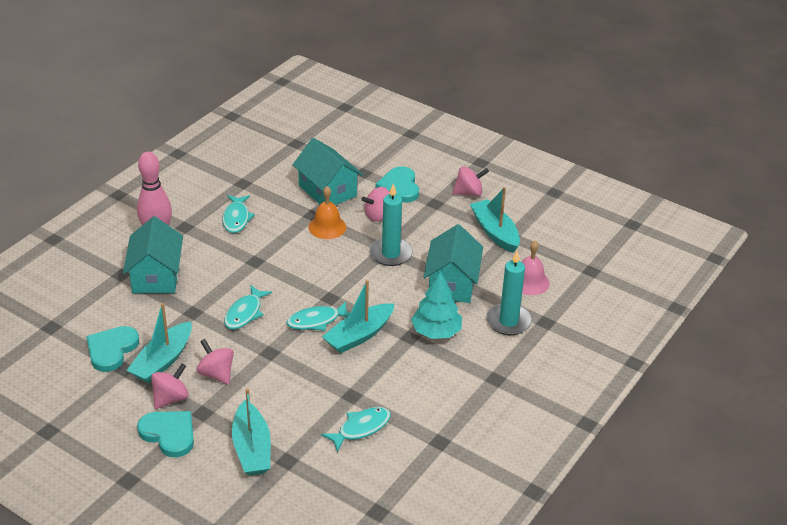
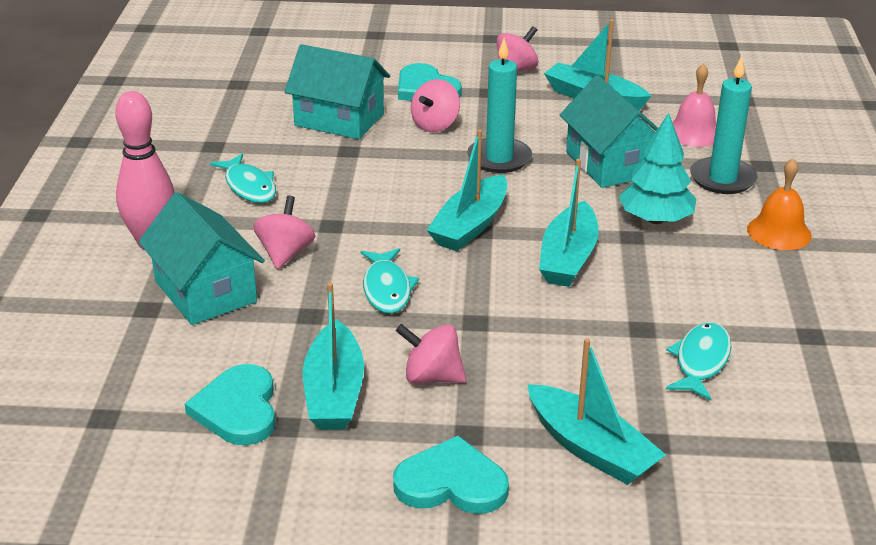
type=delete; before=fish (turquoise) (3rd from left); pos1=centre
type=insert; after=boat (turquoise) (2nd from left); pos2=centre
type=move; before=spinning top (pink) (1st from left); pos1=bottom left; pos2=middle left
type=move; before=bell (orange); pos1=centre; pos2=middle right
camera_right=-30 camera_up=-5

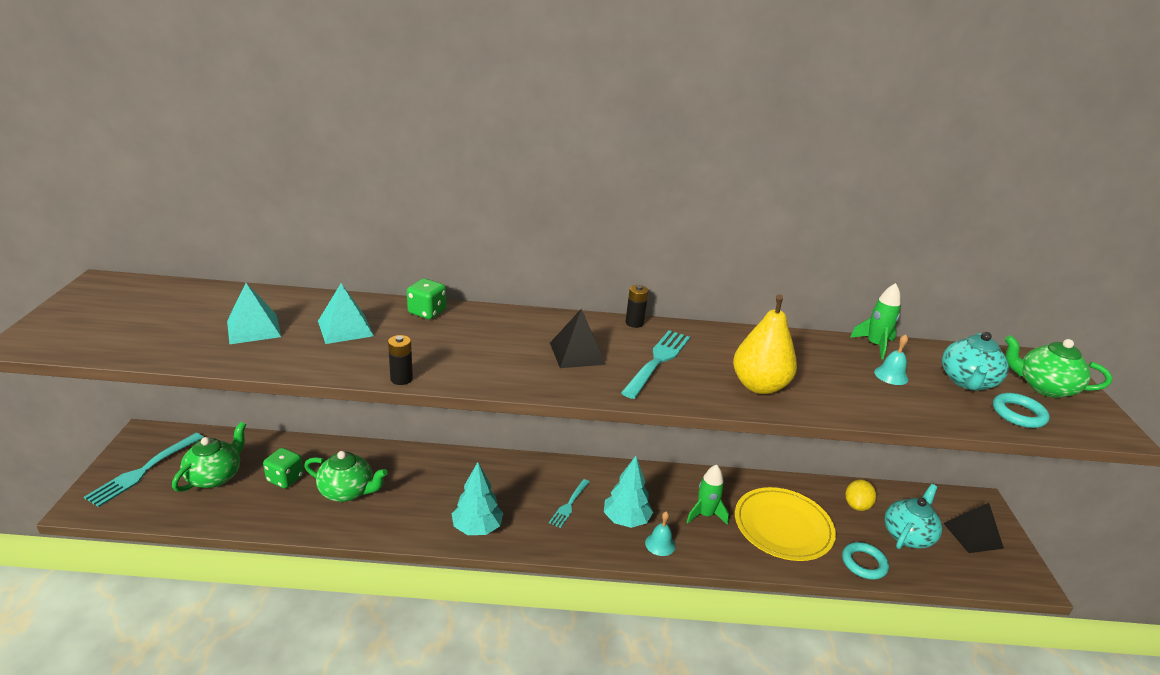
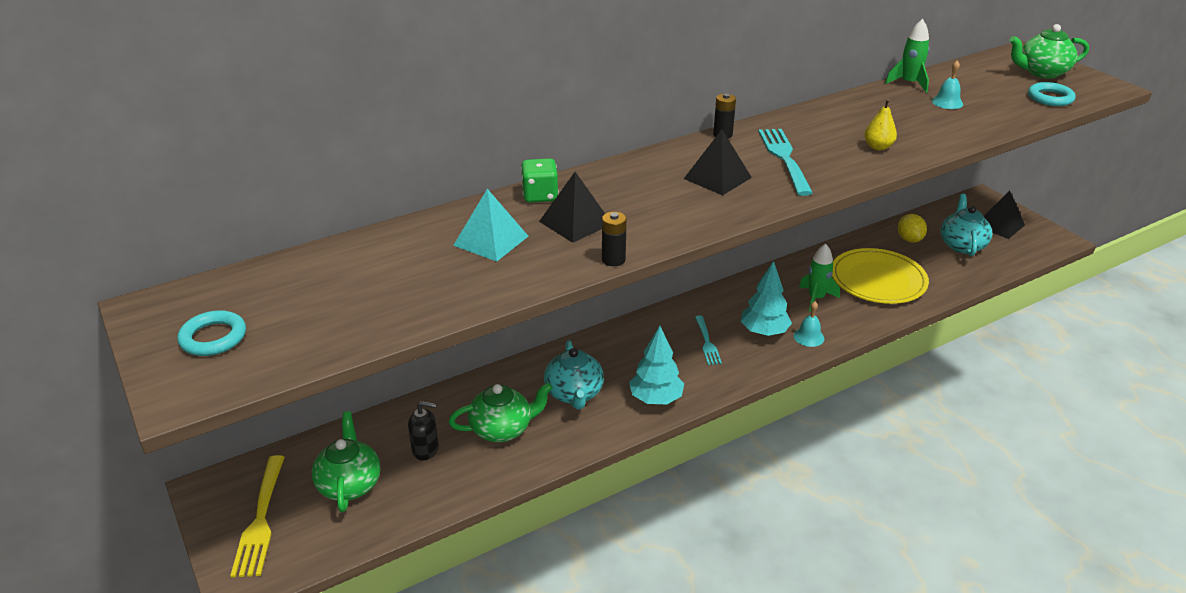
type=delete; before=pyramid (turquoise) (1st from left); pos1=middle left
type=insert; after=pyramid (black) (1st from left); pos2=centre
type=move; before=ring (turquoise) (1st from left); pos1=bottom right; pos2=middle left
type=move; before=teapot (turquoise) (2nd from left in the first image); after=teapot (turquoise) (1st from left); pos1=middle right; pos2=centre
type=replace; before=dice (green) (1st from left); after=soap dispenser (black); pos1=bottom left; pos2=bottom centre
type=recolor; before=fork (turquoise) (1st from left); after=fork (yellow); pos1=bottom left; pos2=bottom left
type=resize; before=pear (yellow); pos1=centre; pos2=top right; scale=0.53
camera_right=-30 camera_up=5

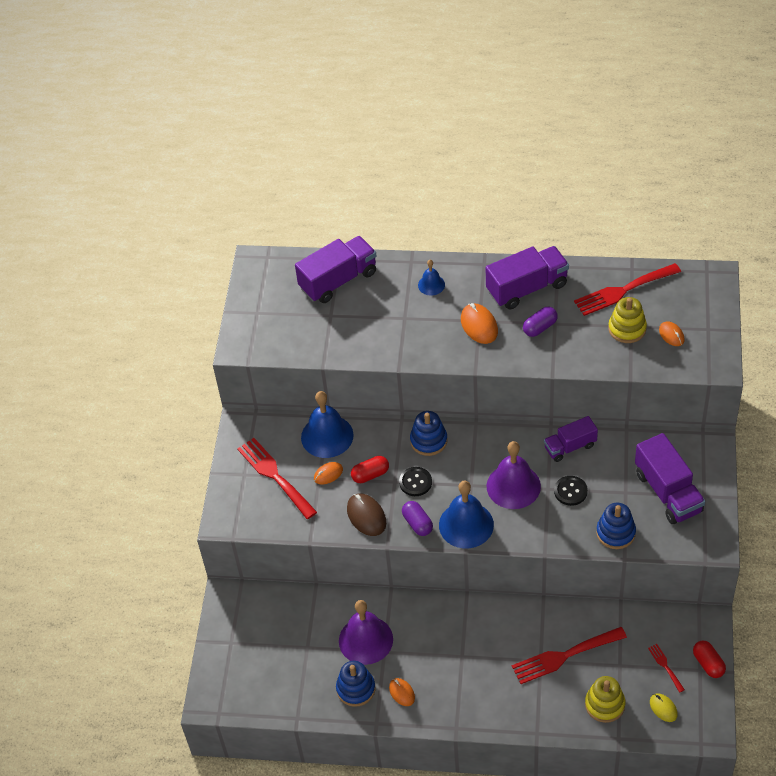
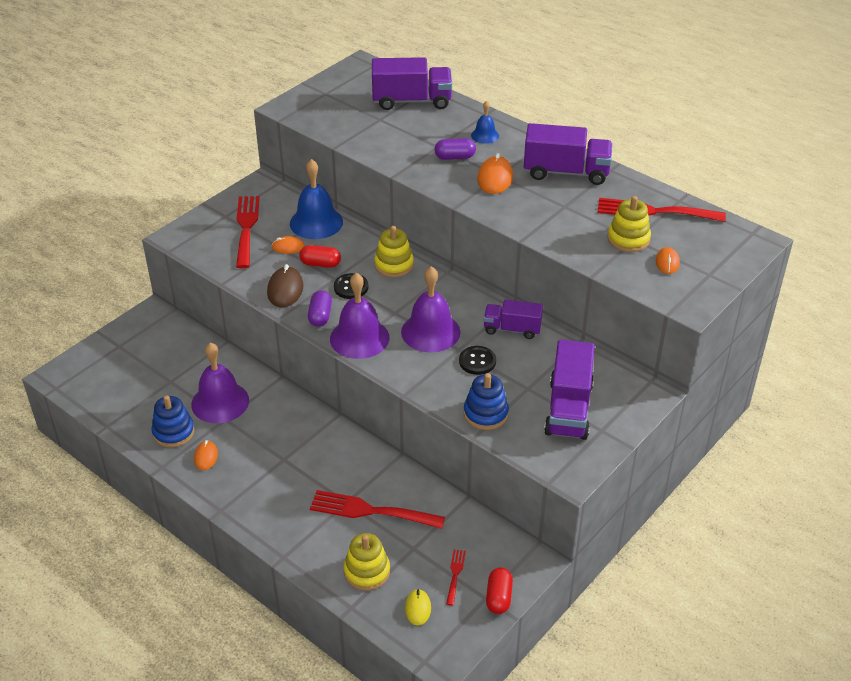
type=move; before=capsule (purple) (2nd from left); pos1=middle right; pos2=top centre
type=recolor; before=stacking toy (blue) (2nd from left); after=stacking toy (yellow) (2nd from left); pos1=centre; pos2=centre
type=recolor; before=bell (blue) (3rd from left); after=bell (purple) (2nd from left); pos1=centre; pos2=centre
camera_right=30 camera_up=-10

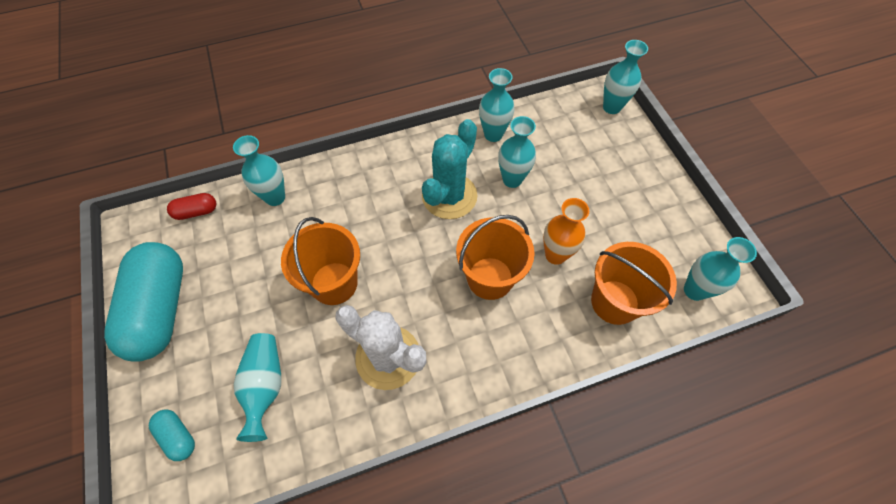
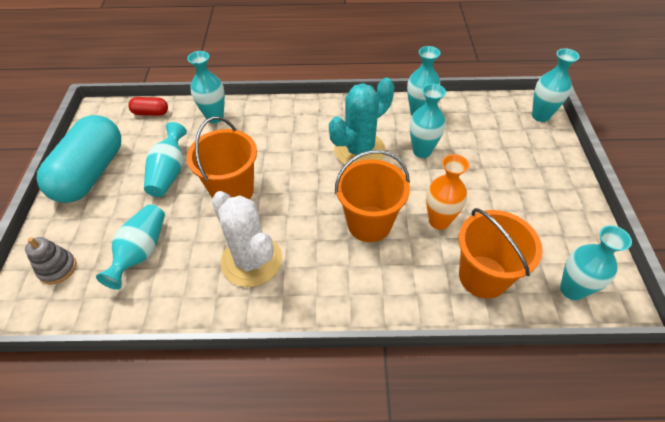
type=insert; after=vase (turquoise) (2nd from left); pos2=middle left
type=replace; before=capsule (turquoise) (2nd from left); after=stacking toy (grey); pos1=bottom left; pos2=middle left
camera_right=20 camera_up=-10

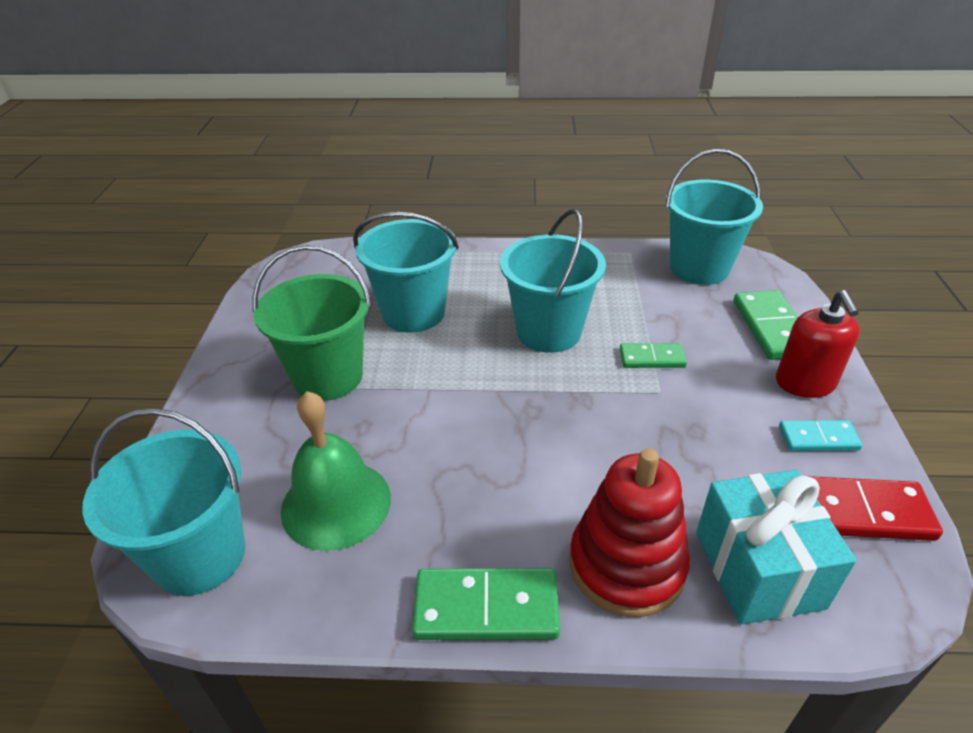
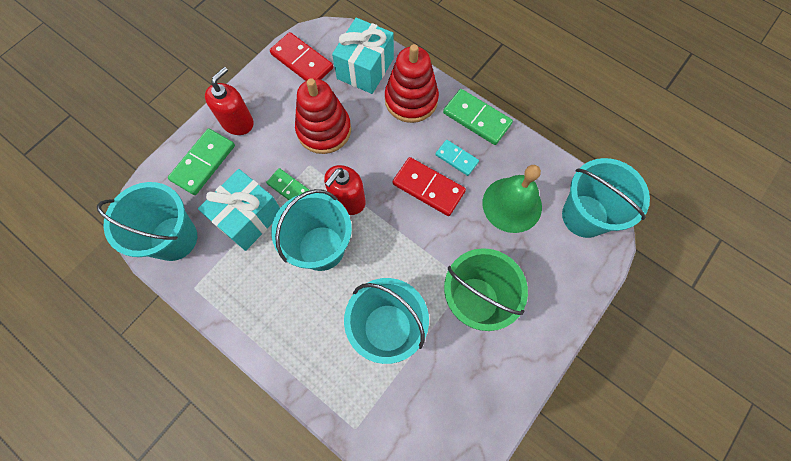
type=insert; after=gift (turquoise) (1st from left); pos2=middle left
type=insert; after=stacking toy (red) (1st from left); pos2=top centre
type=insert; after=soap dispenser (red) (2nd from left); pos2=centre
type=insert; after=domino (red) (2nd from left); pos2=centre
type=move; before=domino (turquoise); pos1=middle right; pos2=centre
camera_right=-145 camera_up=30

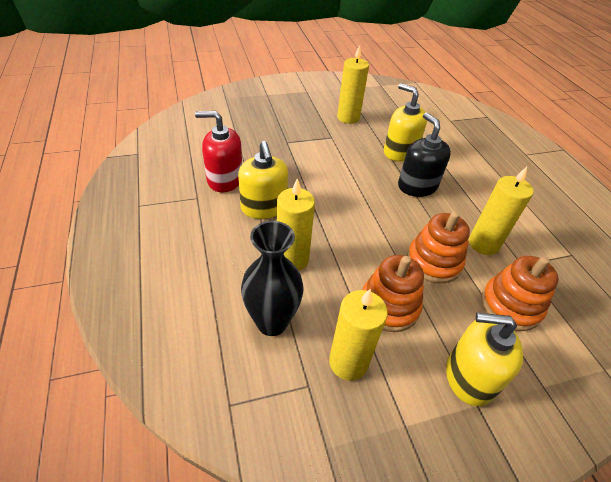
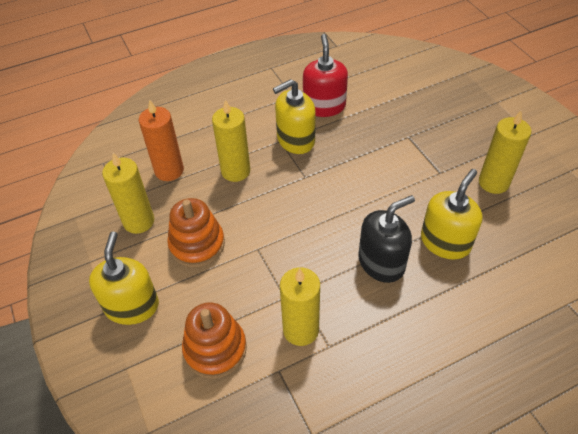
type=delete; before=stacking toy (orange) (2nd from left); pos1=middle right
type=replace; before=vase (black); after=candle (orange); pos1=centre; pos2=top left
camera_right=85 camera_up=5

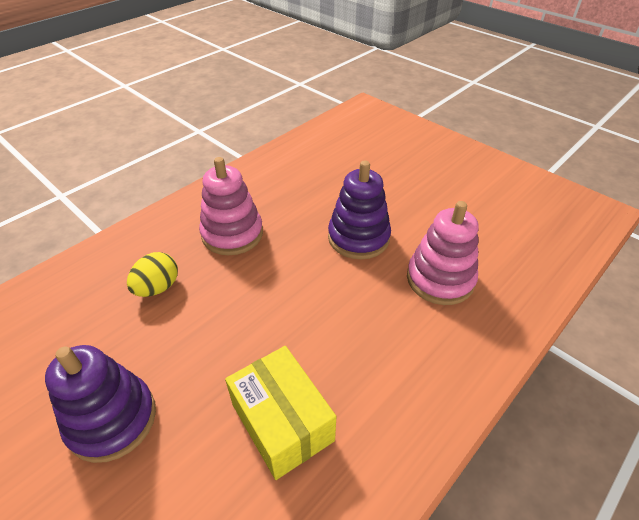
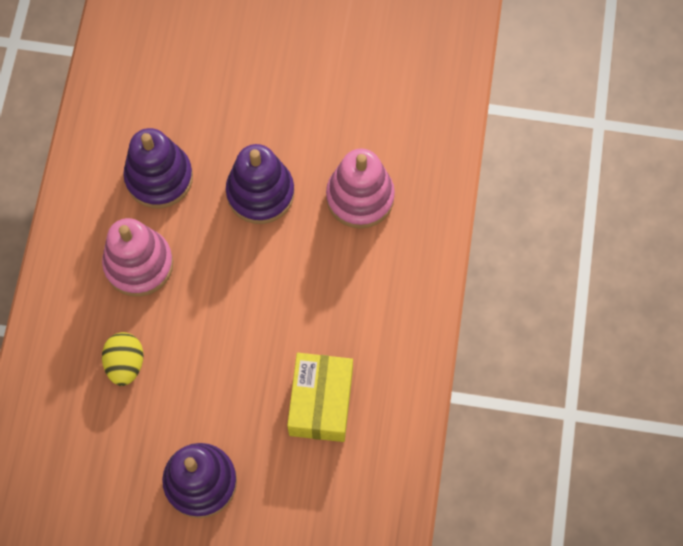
type=insert; after=stacking toy (purple) (1st from left); pos2=top left
type=rotate; before=box (yellow); pos1=bottom centre; pos2=bottom centre; turn=75
camera_right=-35 camera_up=25

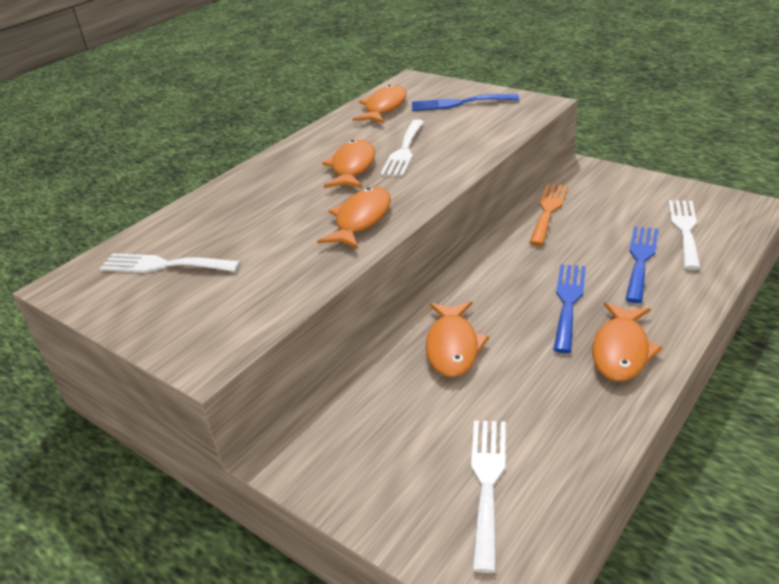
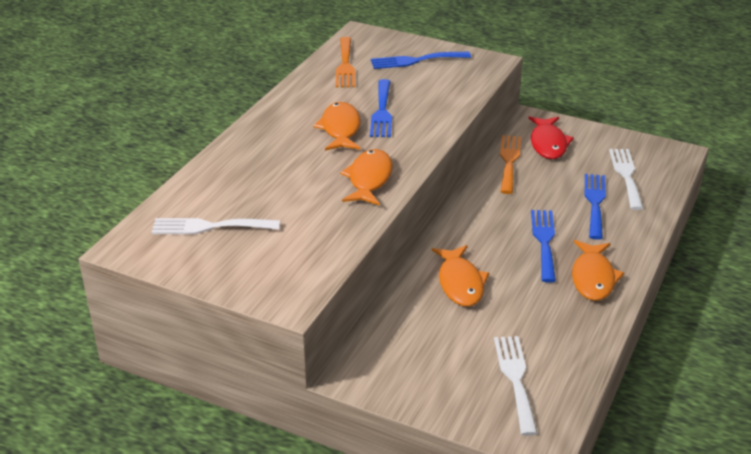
type=insert; after=fish (red); pos2=top right
type=replace; before=fish (orange) (3rd from left); after=fork (orange) (1st from left); pos1=top centre; pos2=top centre
type=recolor; before=fork (white) (2nd from left); after=fork (blue) (1st from left); pos1=top centre; pos2=top centre
camera_right=-15 camera_up=0

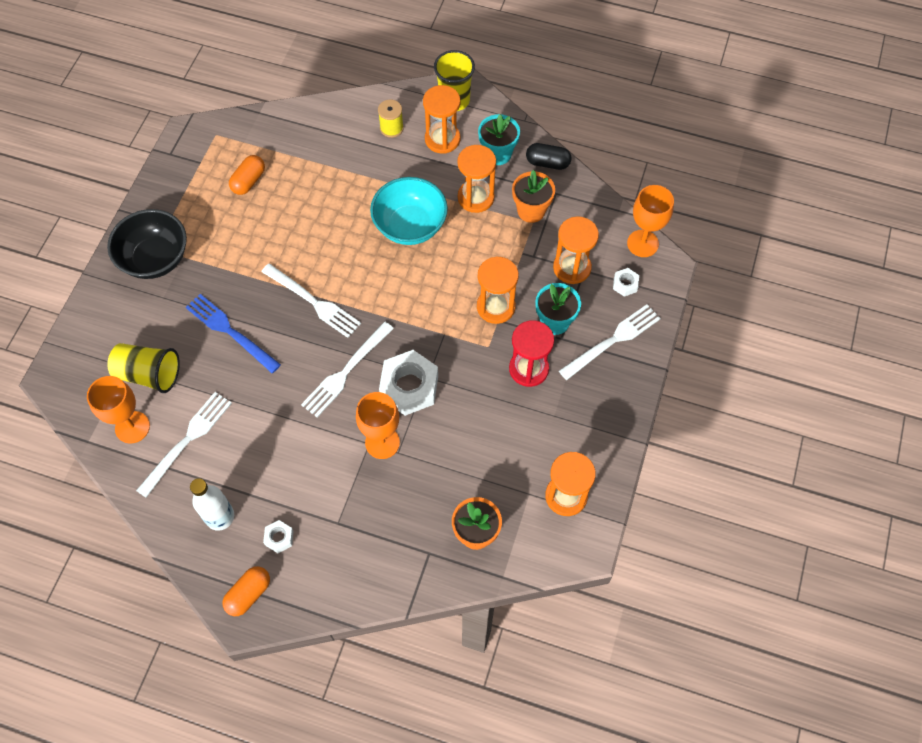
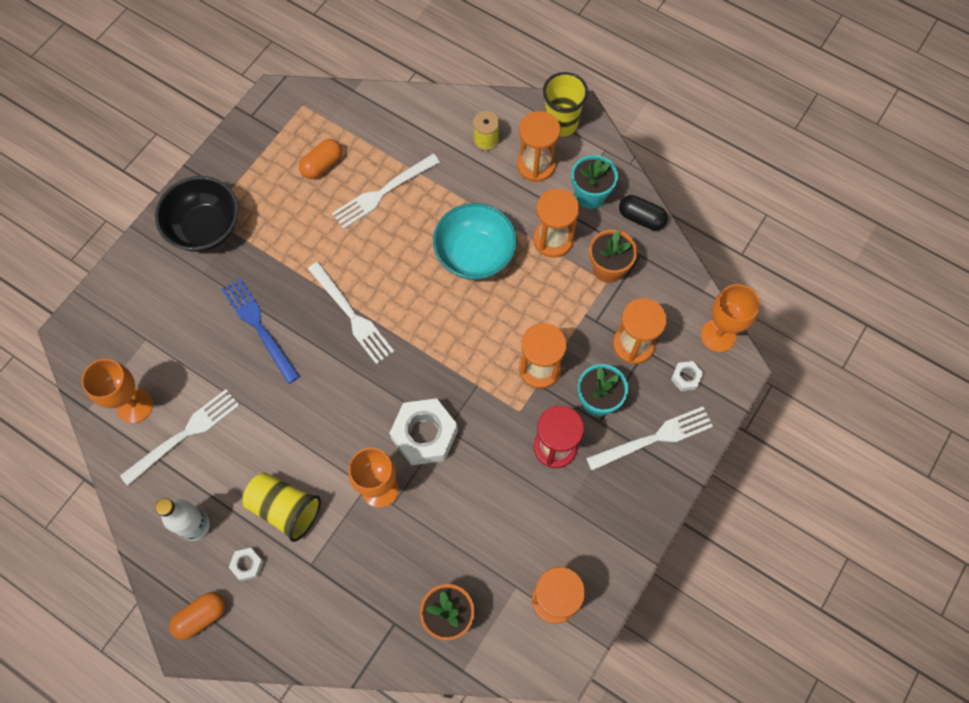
type=move; before=cup (yellow) (1st from left); pos1=middle left; pos2=bottom left
type=move; before=fork (white) (3rd from left); pos1=centre; pos2=top centre
camera_right=15 camera_up=5

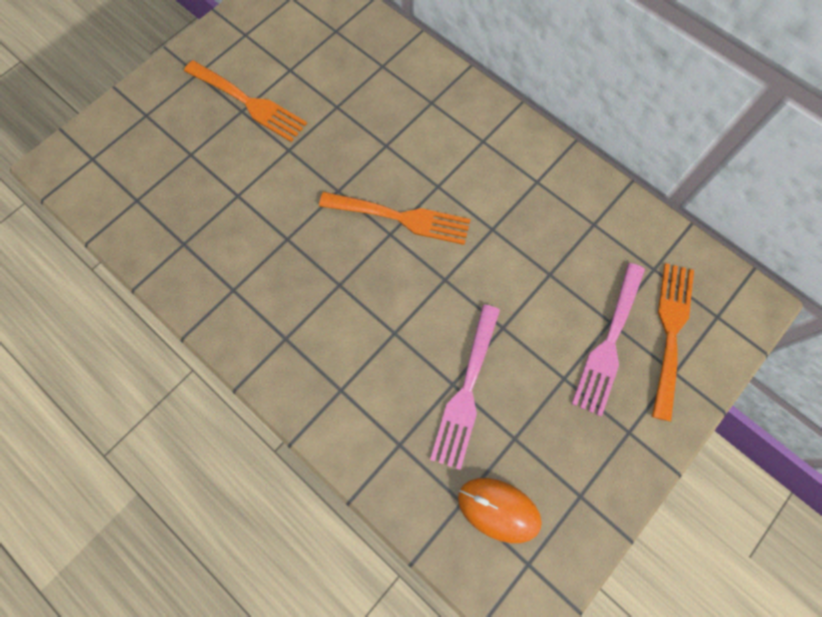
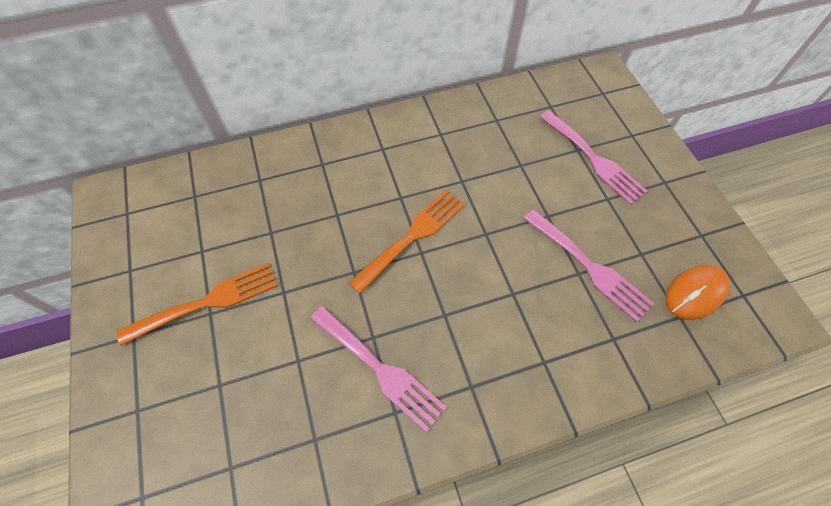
type=delete; before=fork (orange) (3rd from left); pos1=middle right
type=insert; after=fork (pink) (1st from left); pos2=bottom centre
camera_right=-60 camera_up=-10

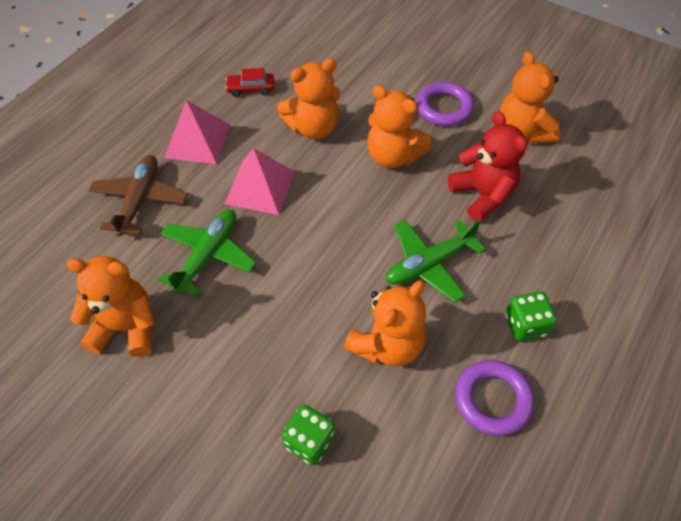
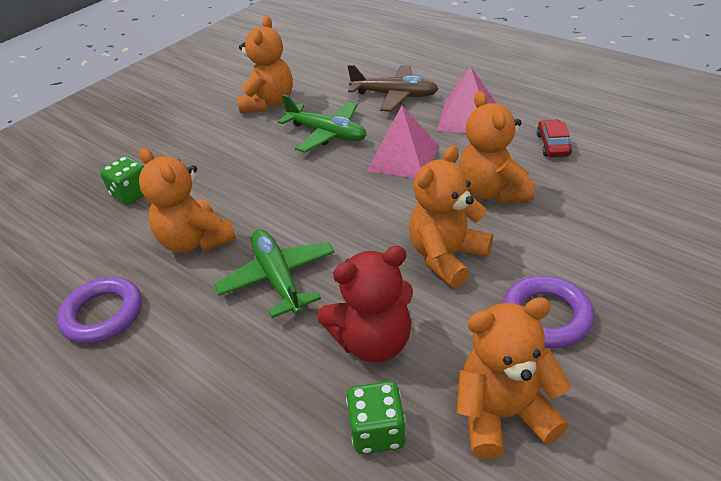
type=move; before=dice (green) (2nd from left); pos1=middle right; pos2=bottom centre
camera_right=100 camera_up=-15

